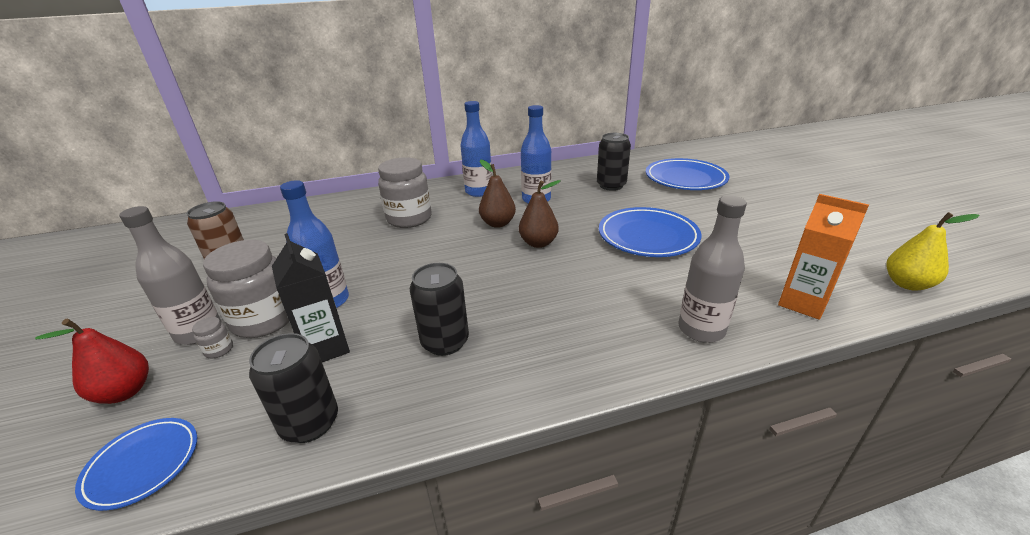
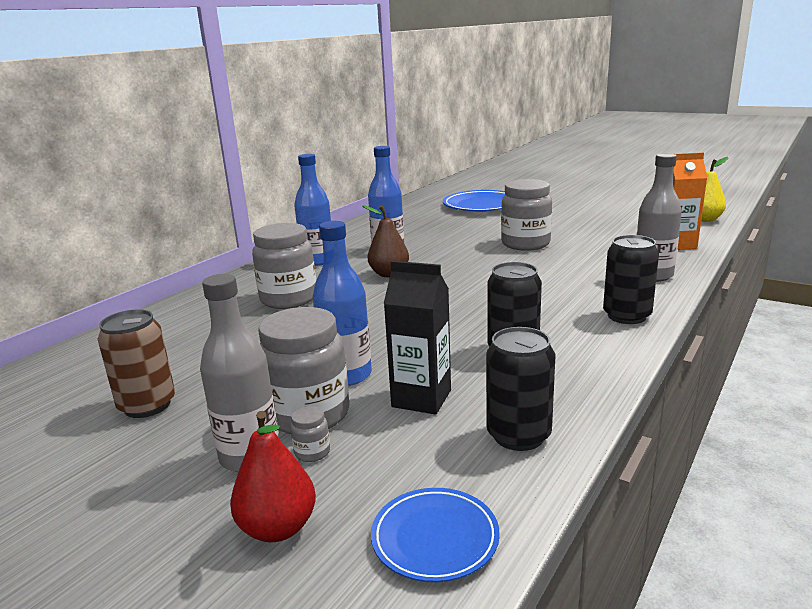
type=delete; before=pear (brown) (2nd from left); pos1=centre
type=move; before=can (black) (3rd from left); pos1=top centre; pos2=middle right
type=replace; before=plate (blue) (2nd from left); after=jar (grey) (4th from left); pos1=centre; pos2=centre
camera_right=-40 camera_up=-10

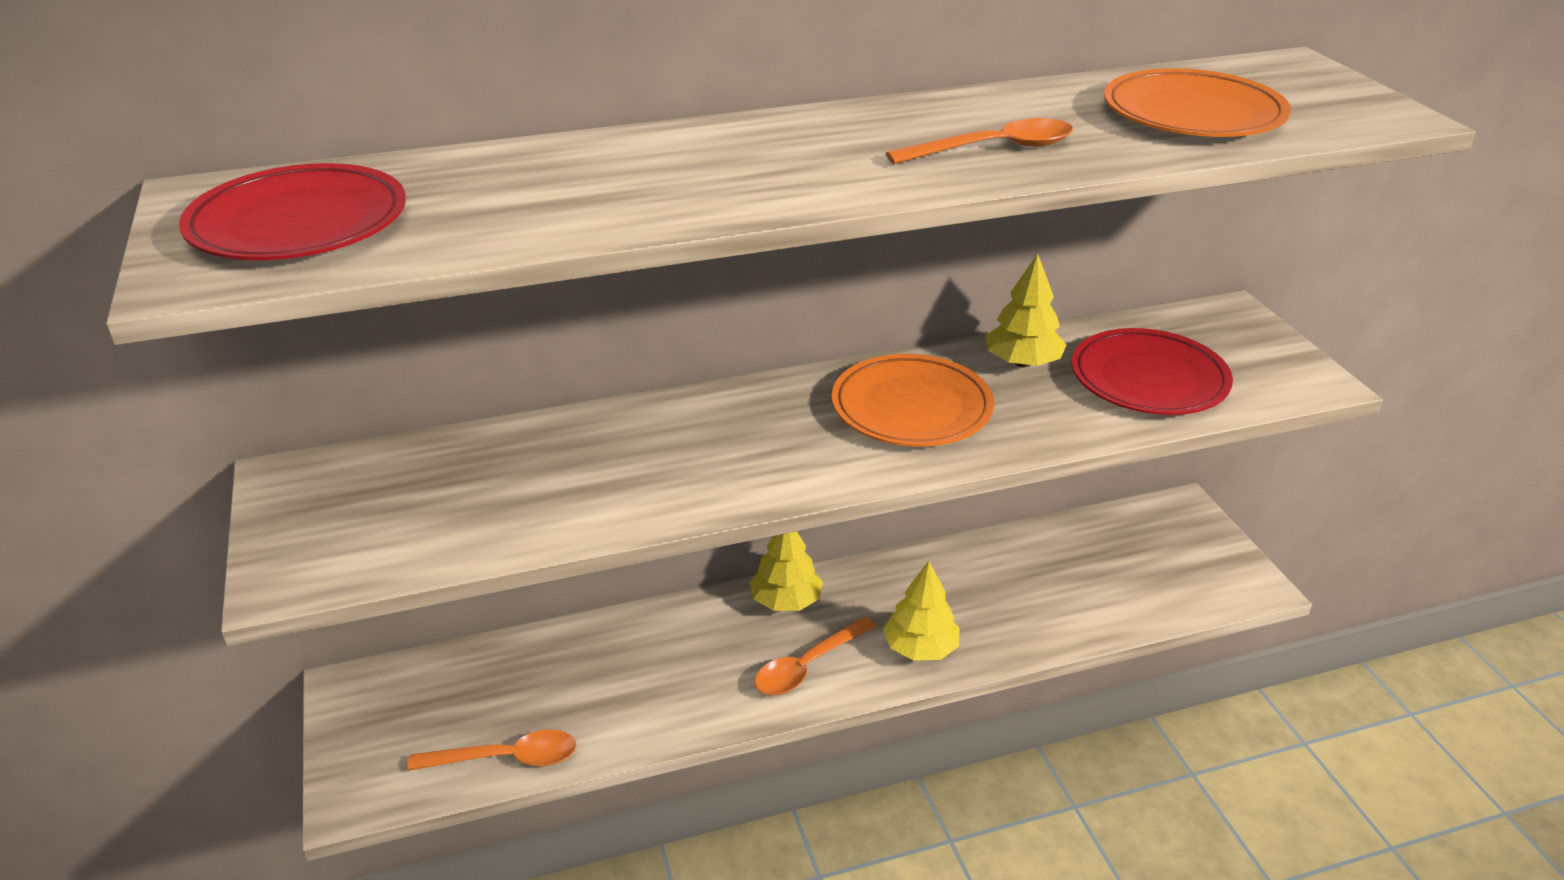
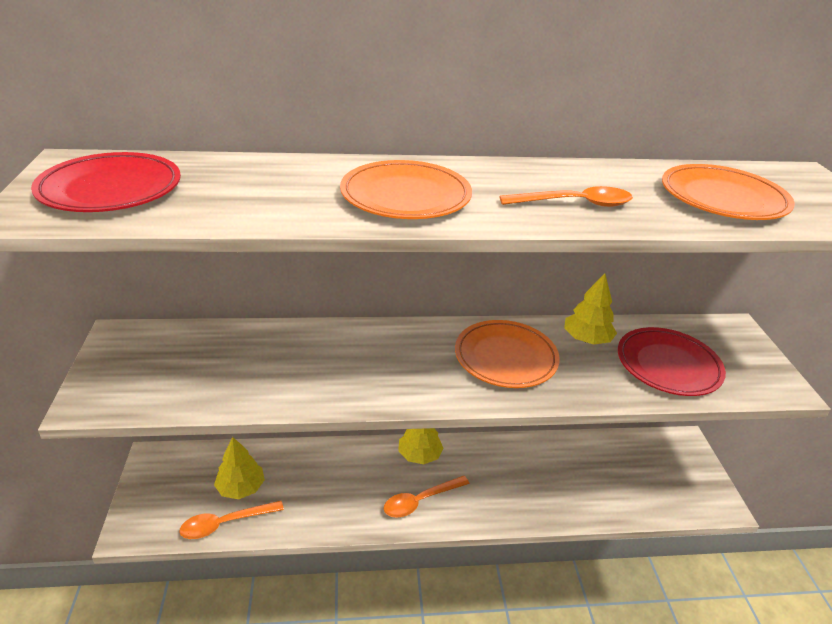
type=insert; after=plate (orange) (1st from left); pos2=top centre
type=move; before=tree (yellow) (2nd from left in the first image); after=tree (yellow) (1st from left); pos1=bottom centre; pos2=bottom left
type=rotate; before=spoon (orange) (1st from left); pos1=bottom left; pos2=bottom left; turn=150
camera_right=10 camera_up=0

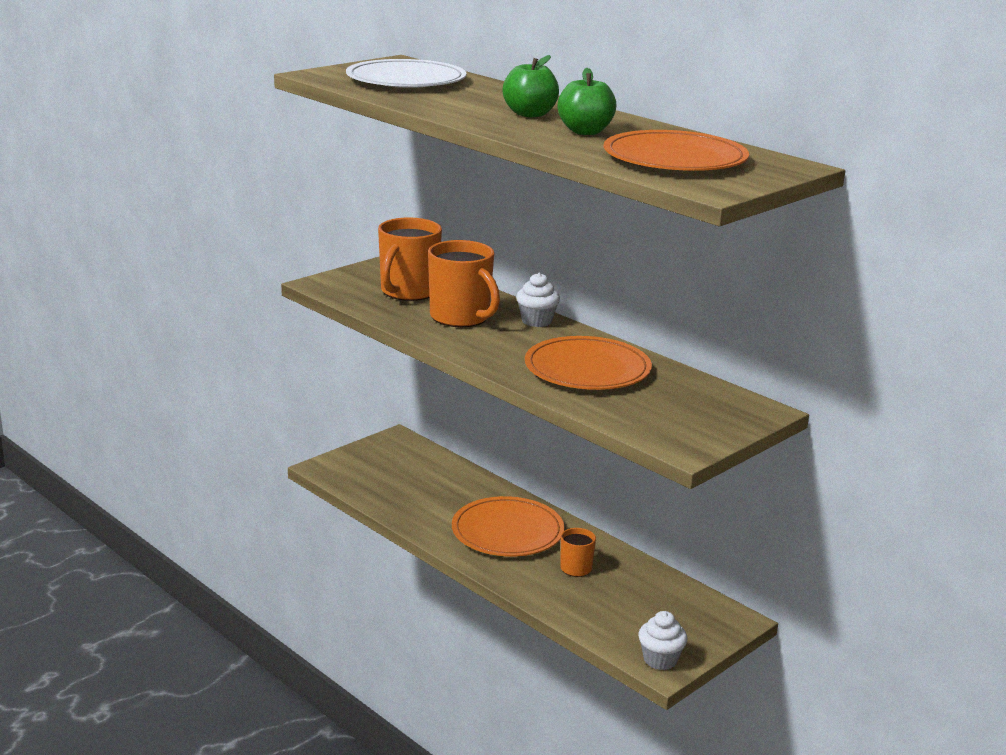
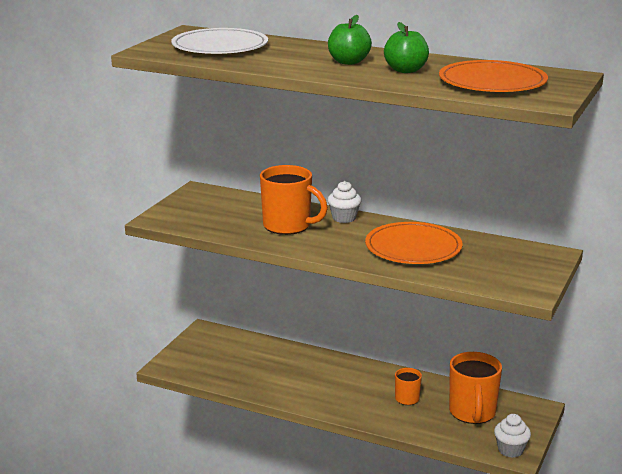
type=delete; before=plate (orange) (1st from left); pos1=bottom centre
type=move; before=mug (orange) (1st from left in the first image); after=mug (orange) (3rd from left); pos1=centre; pos2=bottom right
camera_right=-20 camera_up=0

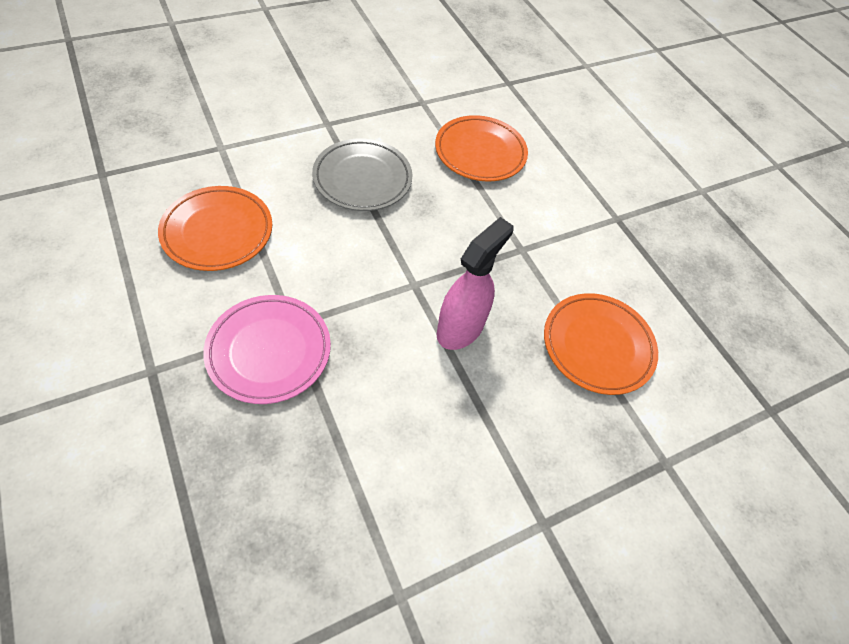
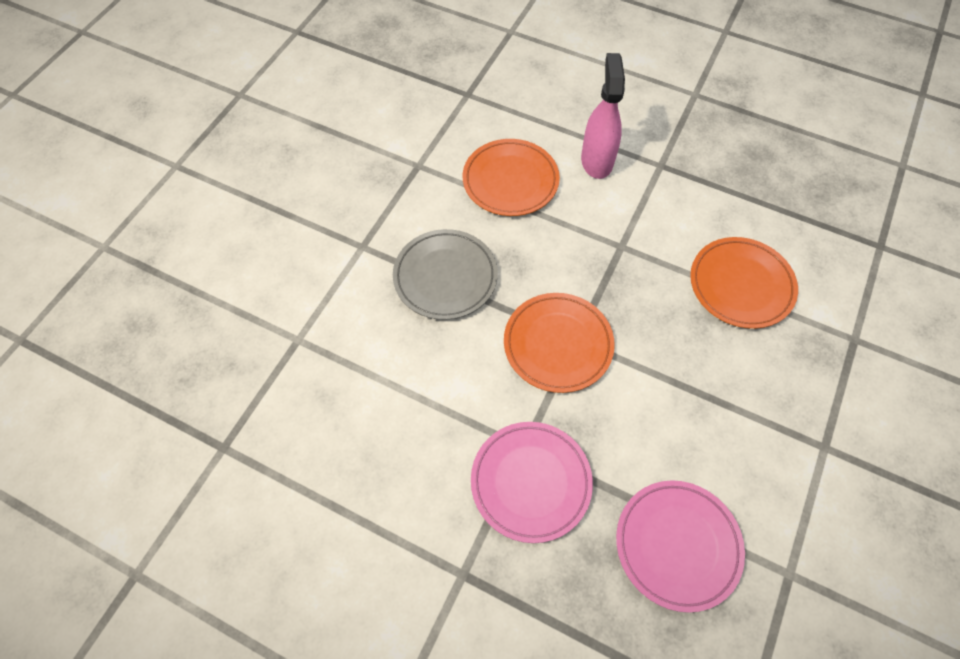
type=insert; after=plate (pink) (2nd from left); pos2=bottom right
type=move; before=plate (orange) (1st from left in the first image); after=plate (orange) (2nd from left); pos1=middle left; pos2=centre
type=move; before=spray bottle (pink); pos1=centre; pos2=top centre
camera_right=-30 camera_up=5

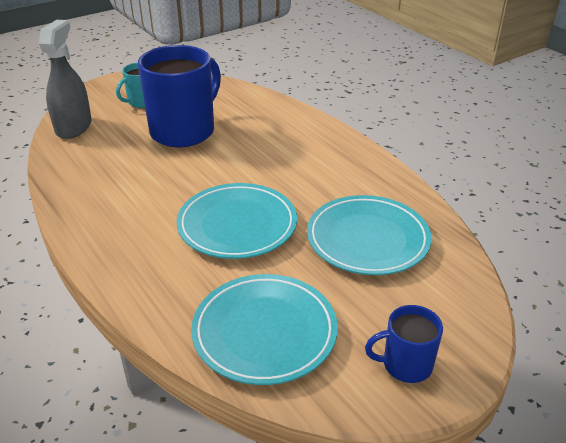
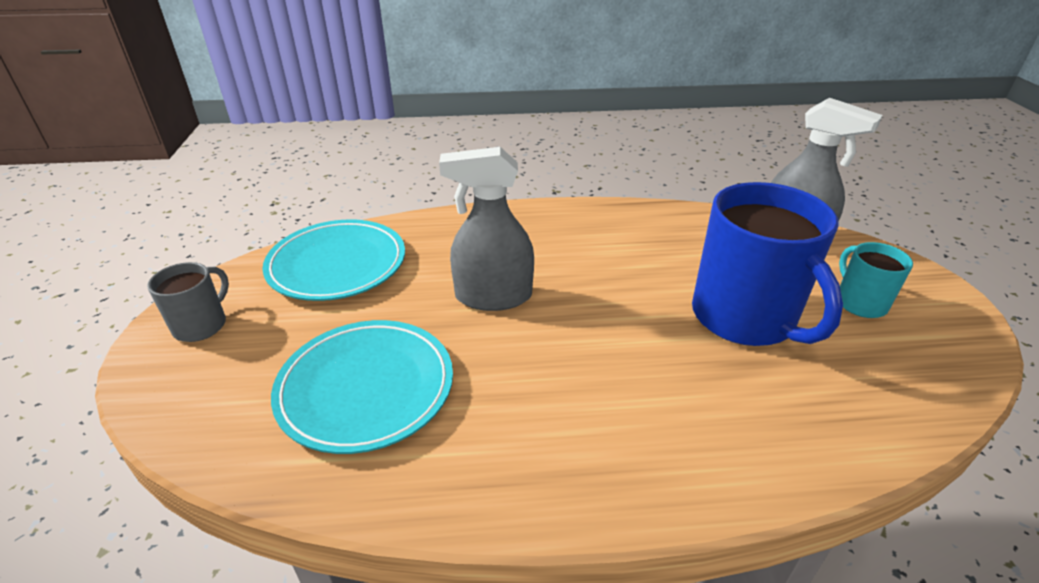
type=replace; before=plate (turquoise) (1st from left); after=spray bottle (grey) (1st from left); pos1=centre; pos2=centre
type=recolor; before=mug (blue) (2nd from left); after=mug (grey); pos1=bottom right; pos2=middle left
camera_right=120 camera_up=0

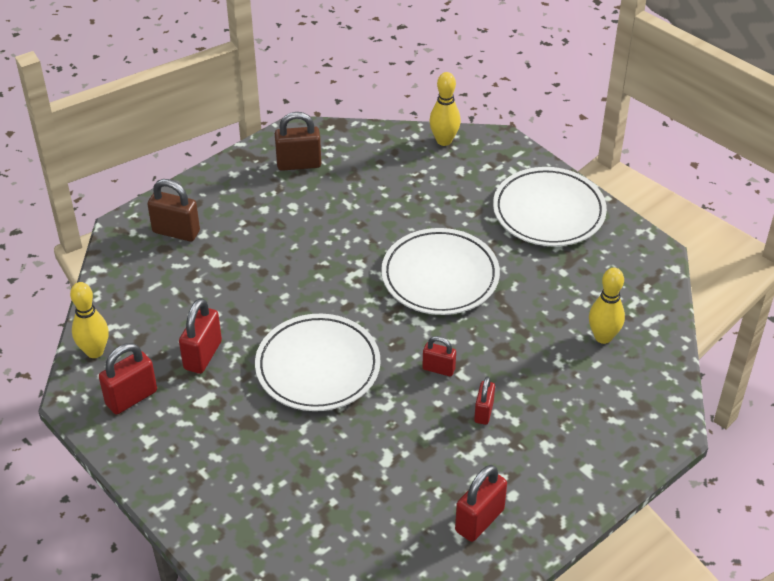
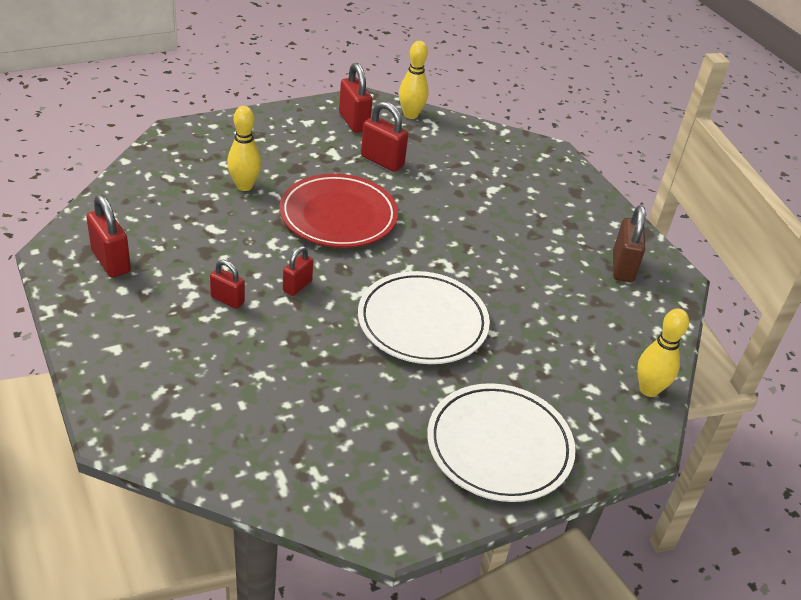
type=delete; before=padlock (brown) (1st from left); pos1=middle left
type=move; before=bowling pin (yellow) (3rd from left in the first image); after=bowling pin (yellow) (1st from left); pos1=middle right; pos2=top left
type=recolor; before=plate (white) (1st from left); after=plate (red); pos1=centre; pos2=centre
camera_right=100 camera_up=-5

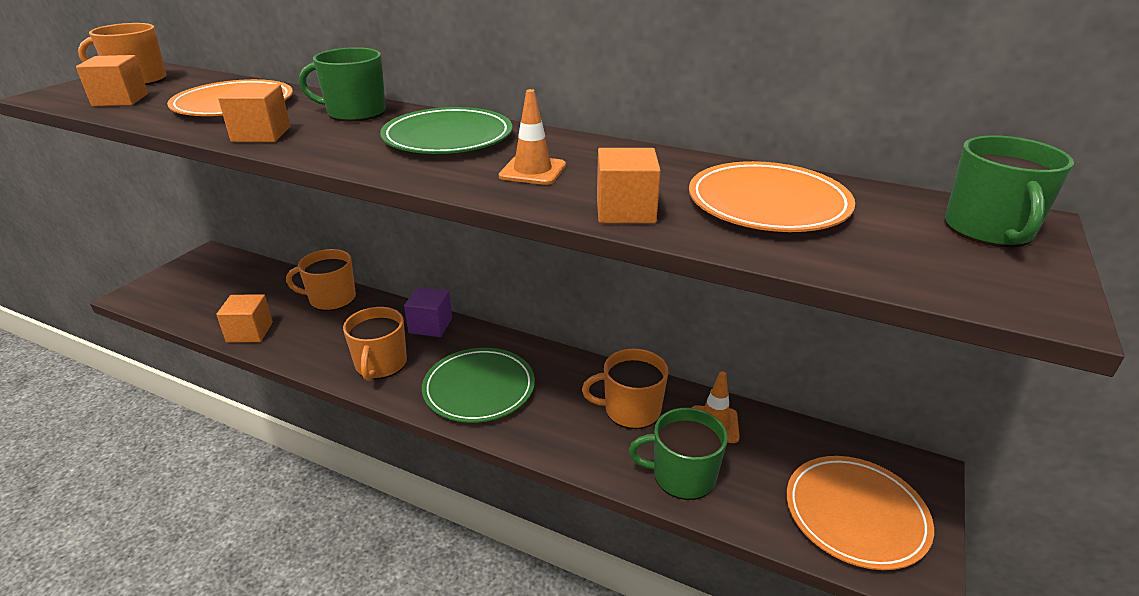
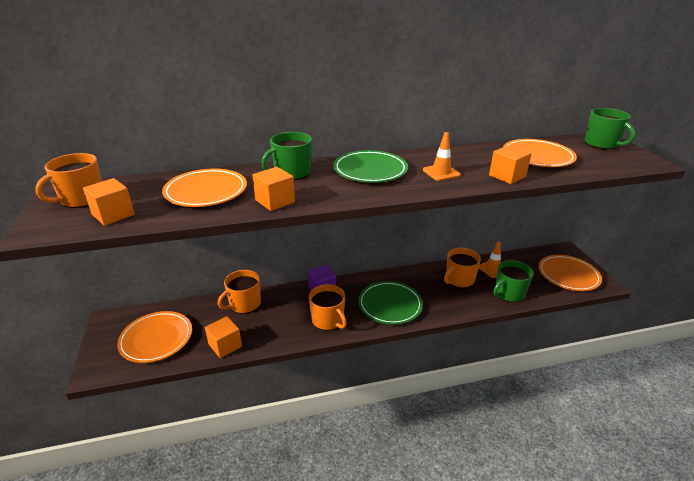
type=insert; after=plate (orange) (1st from left); pos2=bottom left
camera_right=-40 camera_up=0

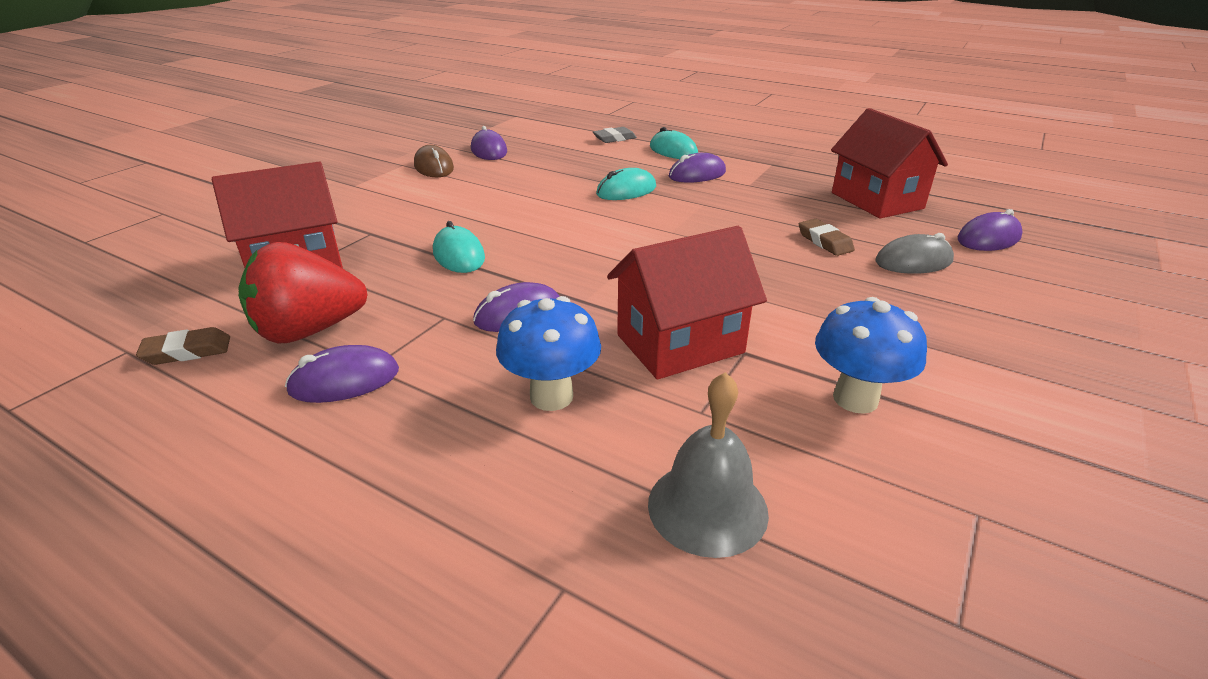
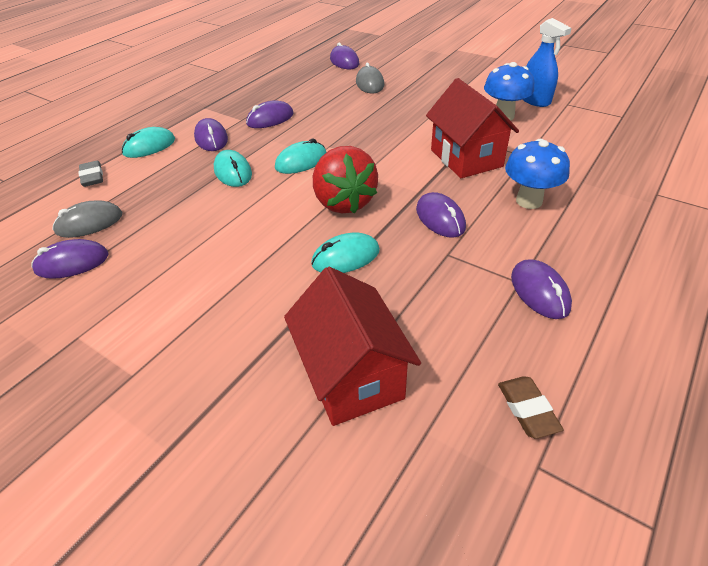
type=delete; before=mouse (brown); pos1=top centre
type=delete; before=bell (grey); pos1=bottom centre
type=delete; before=eraser (brown) (2nd from left); pos1=middle right
type=delete; before=house (red) (3rd from left); pos1=top right
type=insert; after=mouse (grey) (1st from left); pos2=middle left
type=insert; after=mouse (purple) (3rd from left); pos2=top centre
type=insert; after=mouse (turquoise) (3rd from left); pos2=top centre
type=insert; after=spray bottle (blue); pos2=top right
type=move; before=strawberry (red); pos1=middle left; pos2=top centre
camera_right=-85 camera_up=10

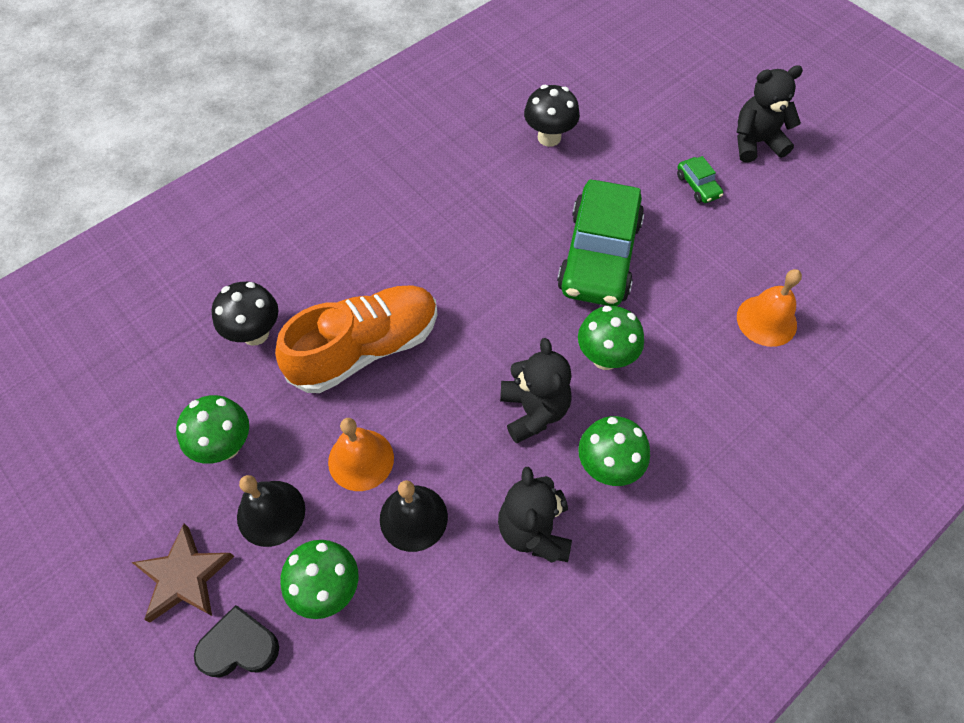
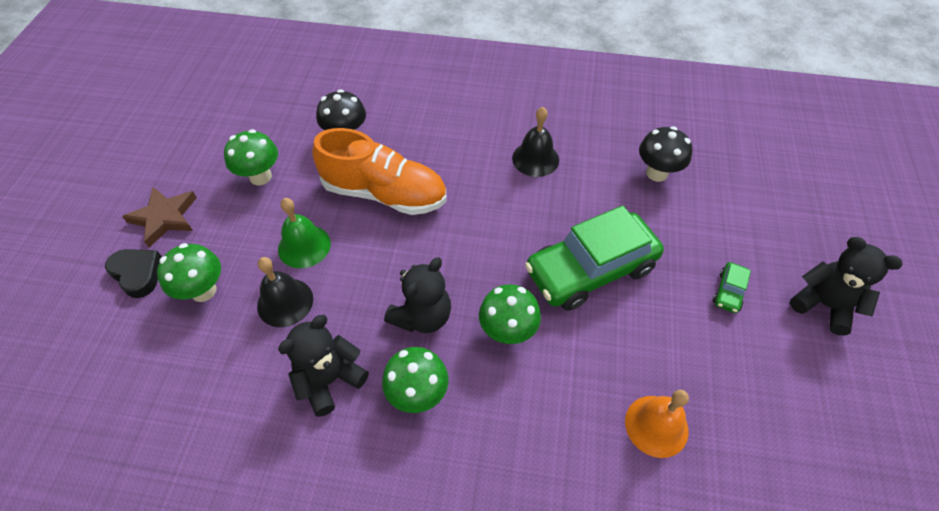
type=move; before=bell (black) (1st from left in the first image); after=bell (black) (2nd from left); pos1=bottom left; pos2=top centre
type=recolor; before=bell (orange) (1st from left); after=bell (green); pos1=centre; pos2=middle left
camera_right=50 camera_up=-5

